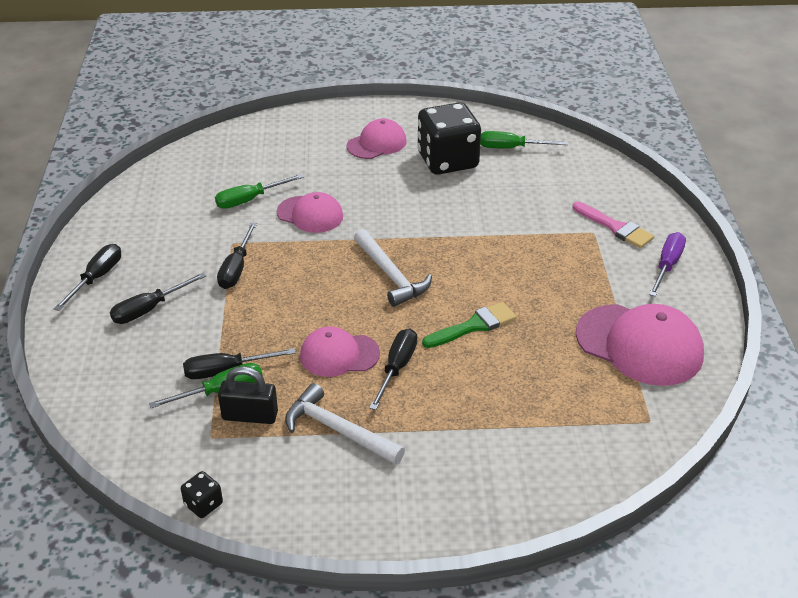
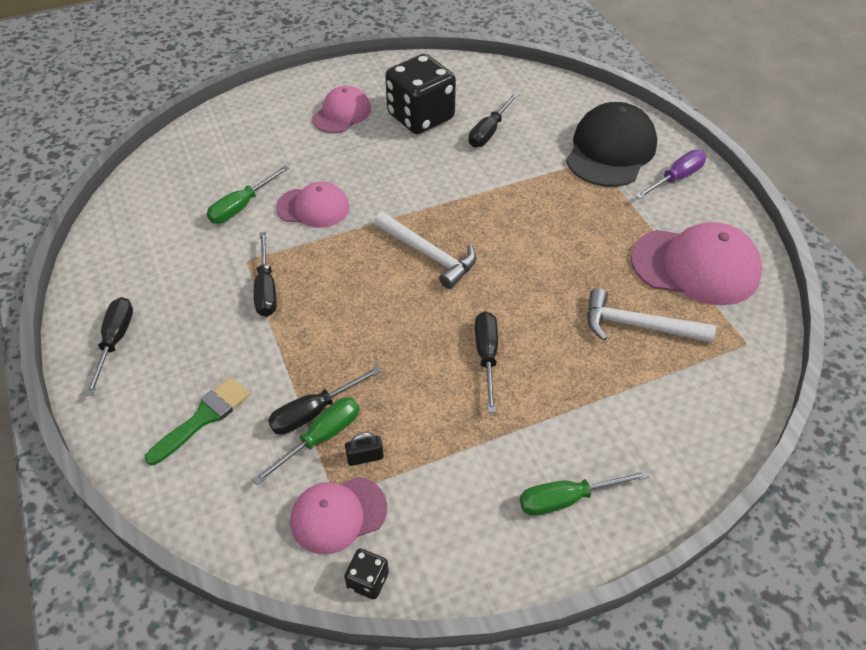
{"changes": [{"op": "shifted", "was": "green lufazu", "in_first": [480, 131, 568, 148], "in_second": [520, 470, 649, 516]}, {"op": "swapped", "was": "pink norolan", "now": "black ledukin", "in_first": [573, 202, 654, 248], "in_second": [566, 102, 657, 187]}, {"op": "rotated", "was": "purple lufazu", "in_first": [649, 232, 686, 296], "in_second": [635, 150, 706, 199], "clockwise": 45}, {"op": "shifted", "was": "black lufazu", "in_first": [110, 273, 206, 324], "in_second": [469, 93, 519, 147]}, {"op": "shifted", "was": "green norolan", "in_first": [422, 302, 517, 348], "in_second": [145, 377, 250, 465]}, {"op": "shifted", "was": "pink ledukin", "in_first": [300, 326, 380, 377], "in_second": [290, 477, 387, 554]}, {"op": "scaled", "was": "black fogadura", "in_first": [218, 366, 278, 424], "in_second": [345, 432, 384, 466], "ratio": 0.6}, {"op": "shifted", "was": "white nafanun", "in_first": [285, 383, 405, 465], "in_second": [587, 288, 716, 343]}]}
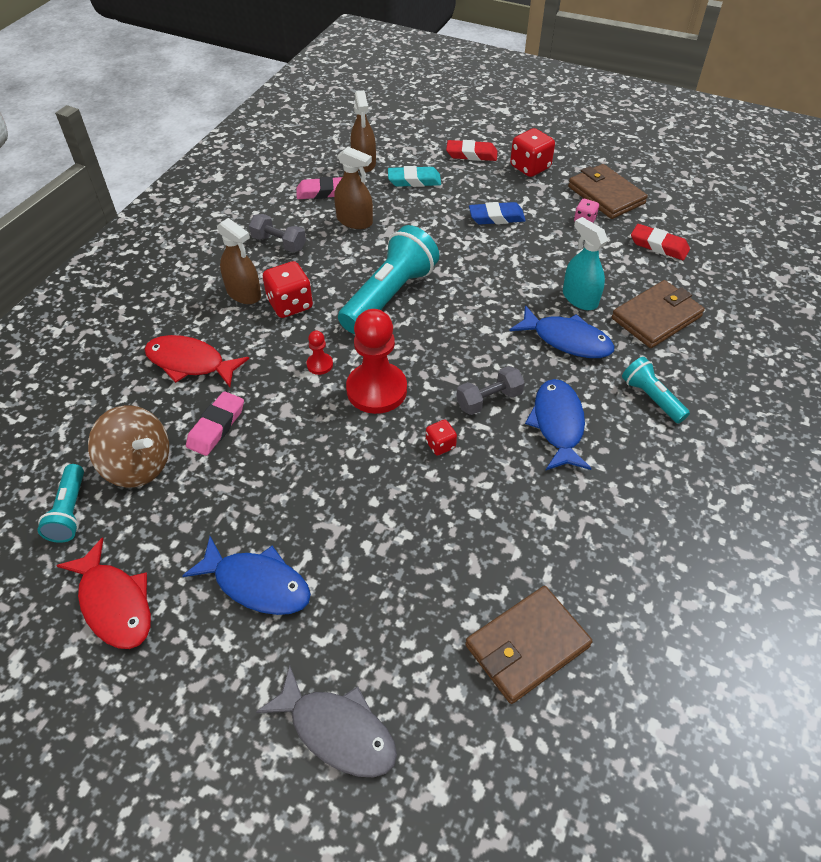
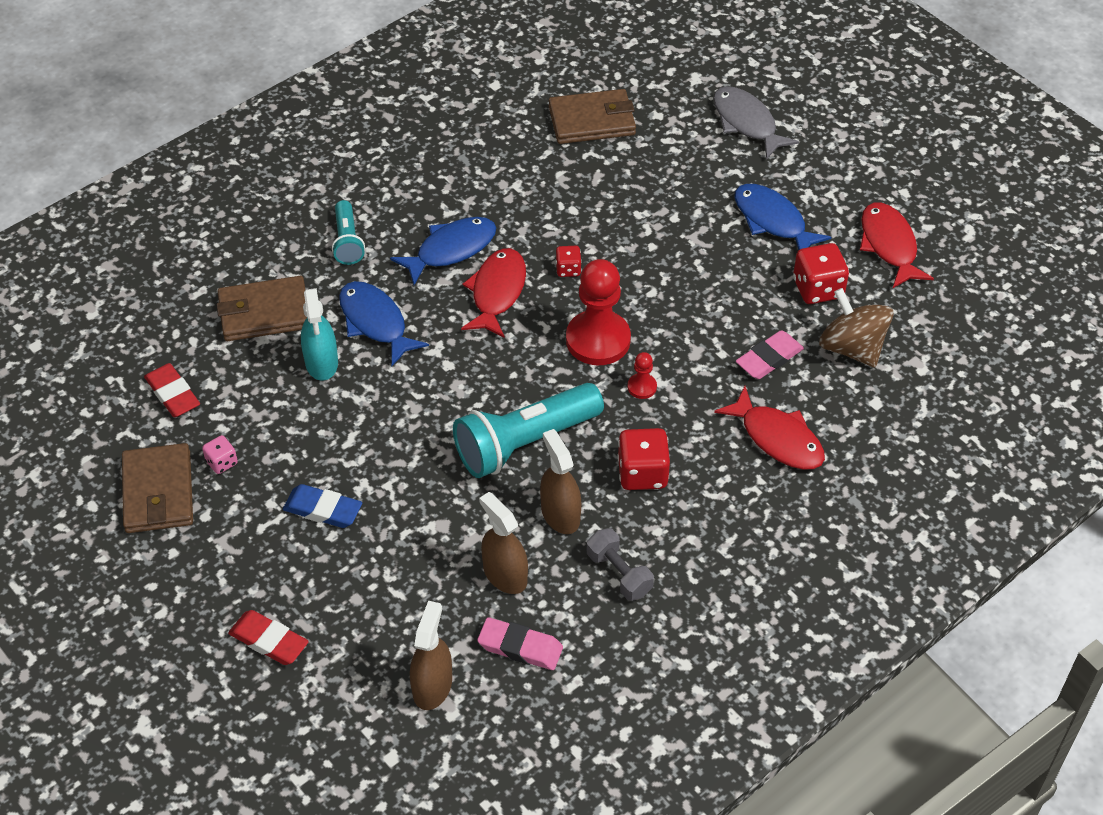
{"changes": [{"op": "shifted", "was": "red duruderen", "in_first": [510, 128, 555, 177], "in_second": [793, 243, 849, 304]}, {"op": "gone", "was": "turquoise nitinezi", "in_first": [388, 166, 441, 187]}, {"op": "shifted", "was": "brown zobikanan", "in_first": [217, 218, 261, 304], "in_second": [540, 429, 581, 534]}, {"op": "swapped", "was": "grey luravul", "now": "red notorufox", "in_first": [456, 366, 525, 415], "in_second": [461, 248, 526, 338]}, {"op": "rotated", "was": "blue notorufox", "in_first": [525, 379, 592, 470], "in_second": [390, 217, 496, 285], "clockwise": -150}, {"op": "gone", "was": "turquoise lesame", "in_first": [38, 464, 84, 543]}]}
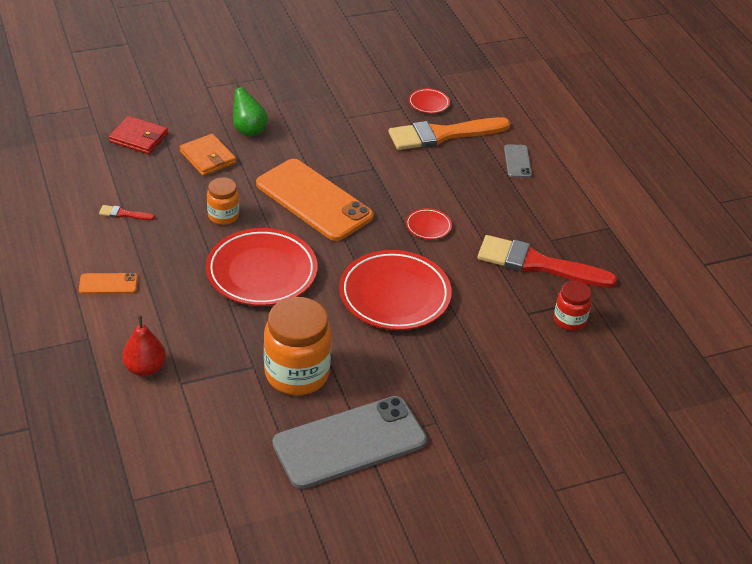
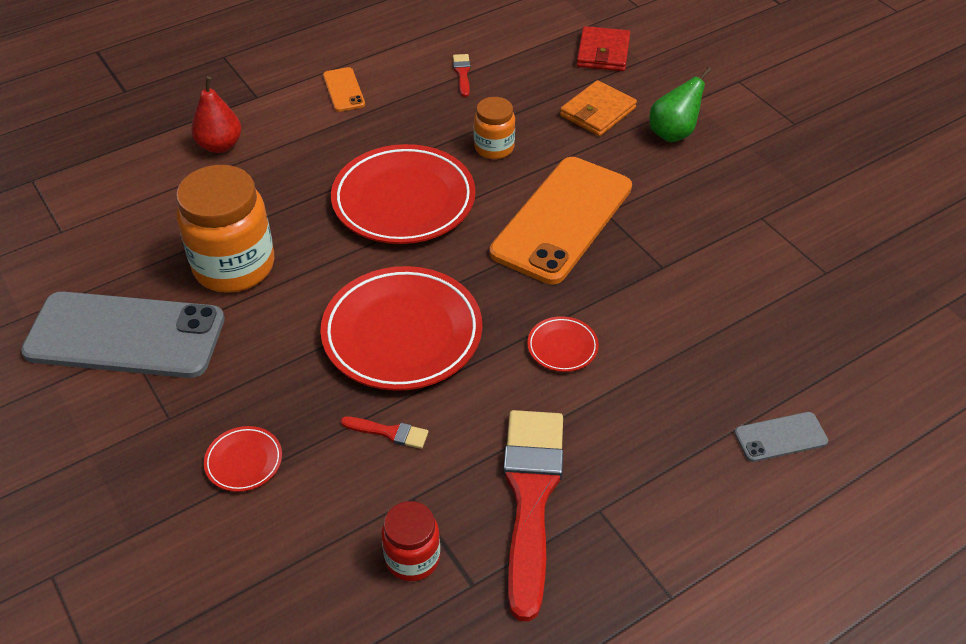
{"changes": [{"op": "shifted", "was": "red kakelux", "in_first": [408, 88, 450, 113], "in_second": [204, 426, 282, 492]}, {"op": "gone", "was": "orange norolan", "in_first": [389, 117, 510, 150]}, {"op": "rotated", "was": "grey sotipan", "in_first": [273, 396, 427, 489], "in_second": [21, 292, 225, 378], "clockwise": -45}, {"op": "new", "now": "red norolan", "in_second": [341, 416, 428, 449]}]}
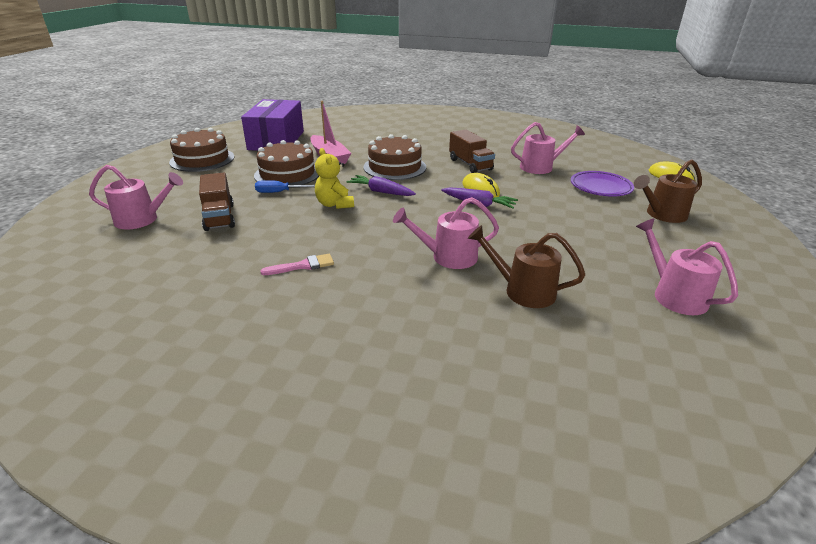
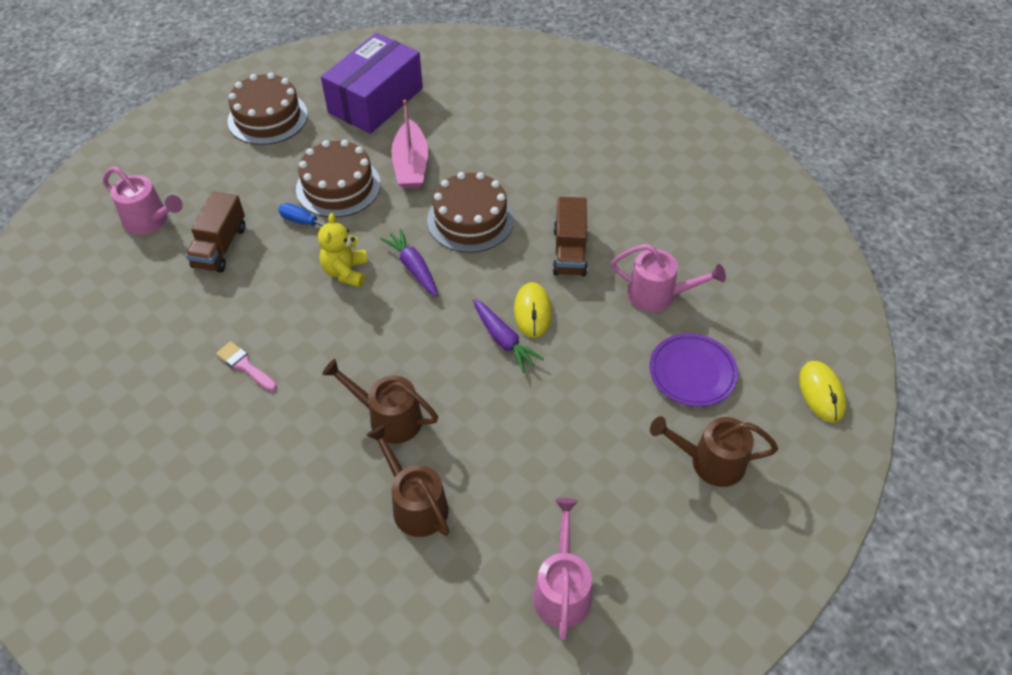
{"changes": [{"op": "repainted", "was": "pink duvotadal", "now": "brown duvotadal", "in_first": [393, 197, 499, 269], "in_second": [322, 359, 438, 444]}, {"op": "rotated", "was": "pink norolan", "in_first": [260, 254, 334, 275], "in_second": [216, 341, 277, 391], "clockwise": -150}]}
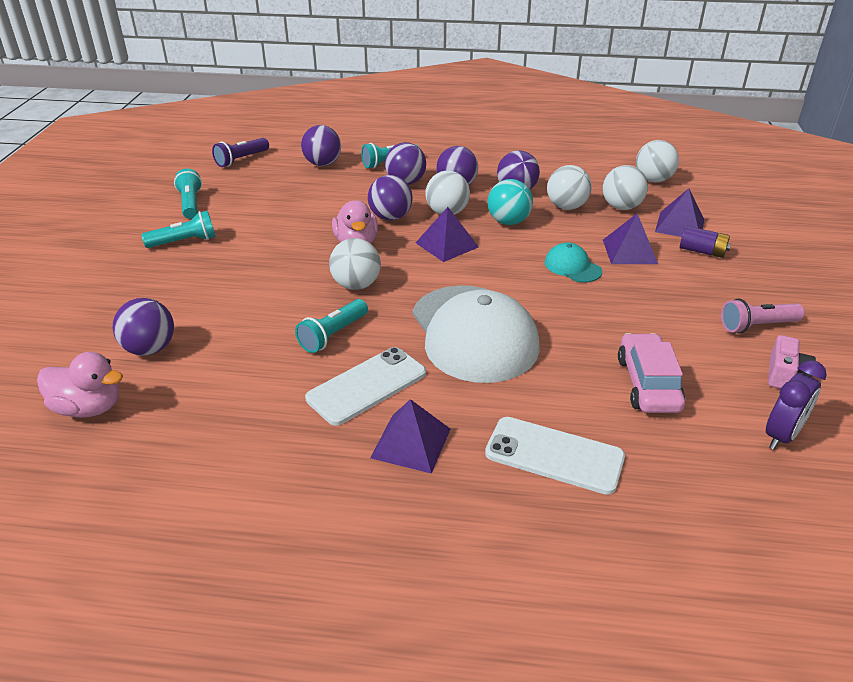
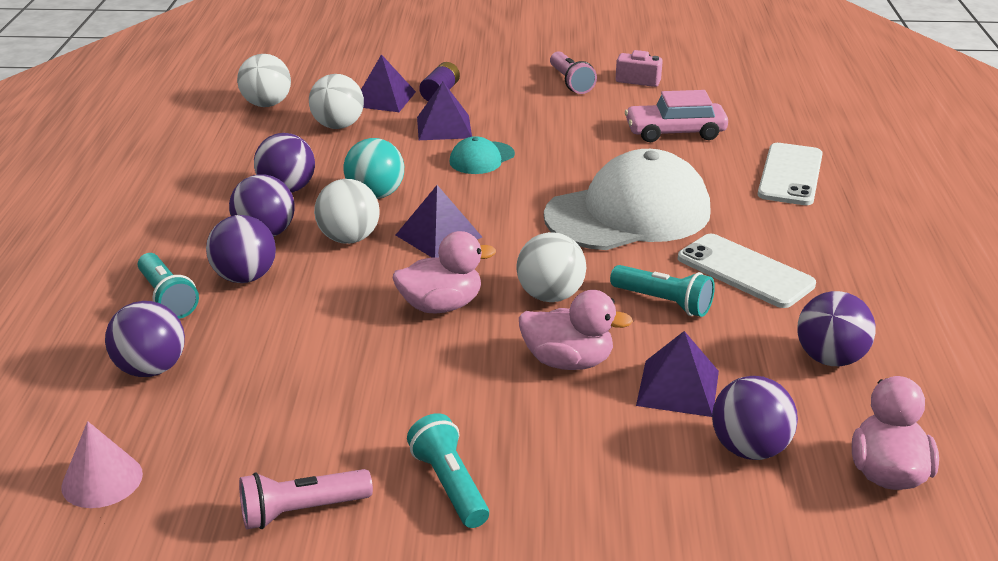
{"changes": [{"op": "swapped", "was": "purple lesame", "now": "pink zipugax", "in_first": [212, 138, 269, 167], "in_second": [61, 421, 143, 508]}, {"op": "gone", "was": "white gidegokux", "in_first": [547, 165, 592, 210]}, {"op": "repainted", "was": "turquoise lesame", "now": "pink lesame", "in_first": [174, 169, 202, 219], "in_second": [239, 469, 373, 529]}, {"op": "shifted", "was": "purple gidegokux", "in_first": [368, 175, 413, 221], "in_second": [797, 291, 876, 366]}, {"op": "gone", "was": "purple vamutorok", "in_first": [766, 360, 827, 450]}, {"op": "shifted", "was": "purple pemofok", "in_first": [370, 399, 451, 474], "in_second": [636, 331, 719, 417]}, {"op": "new", "now": "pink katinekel", "in_second": [519, 290, 633, 370]}]}
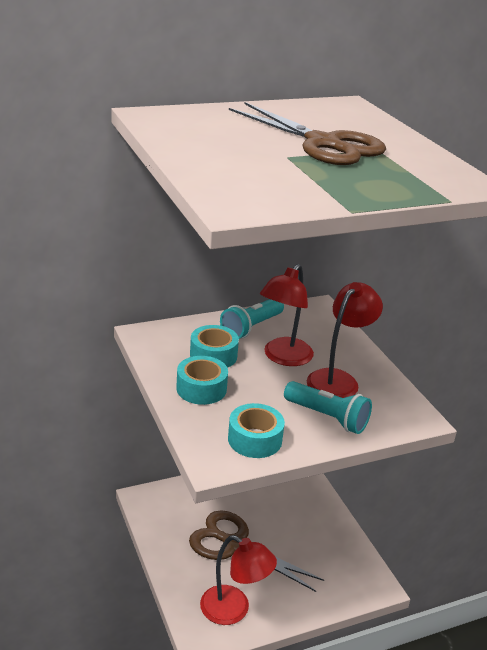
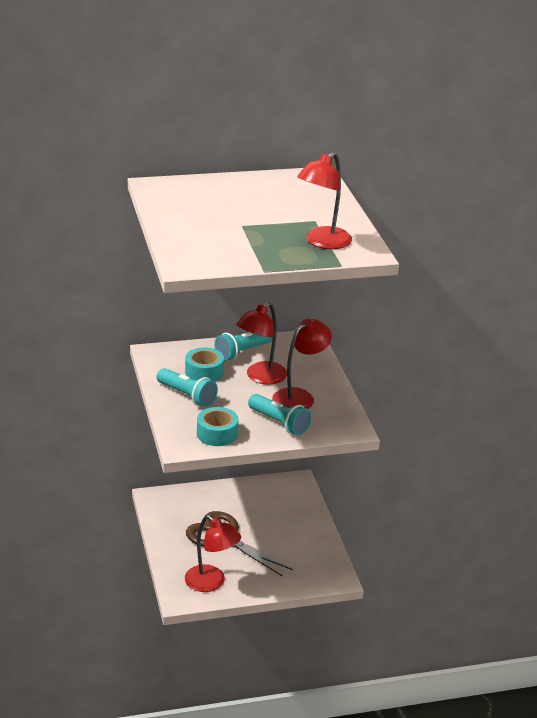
{"changes": [{"op": "gone", "was": "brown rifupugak", "in_first": [229, 102, 386, 165]}, {"op": "swapped", "was": "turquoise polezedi", "now": "turquoise lesame", "in_first": [176, 356, 228, 405], "in_second": [157, 368, 218, 407]}, {"op": "new", "now": "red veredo", "in_second": [297, 152, 352, 249]}]}
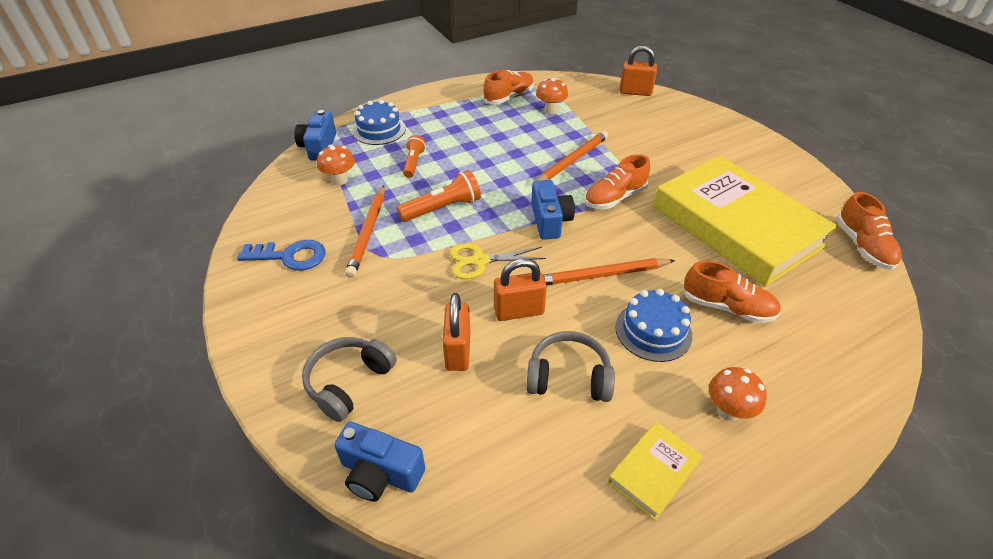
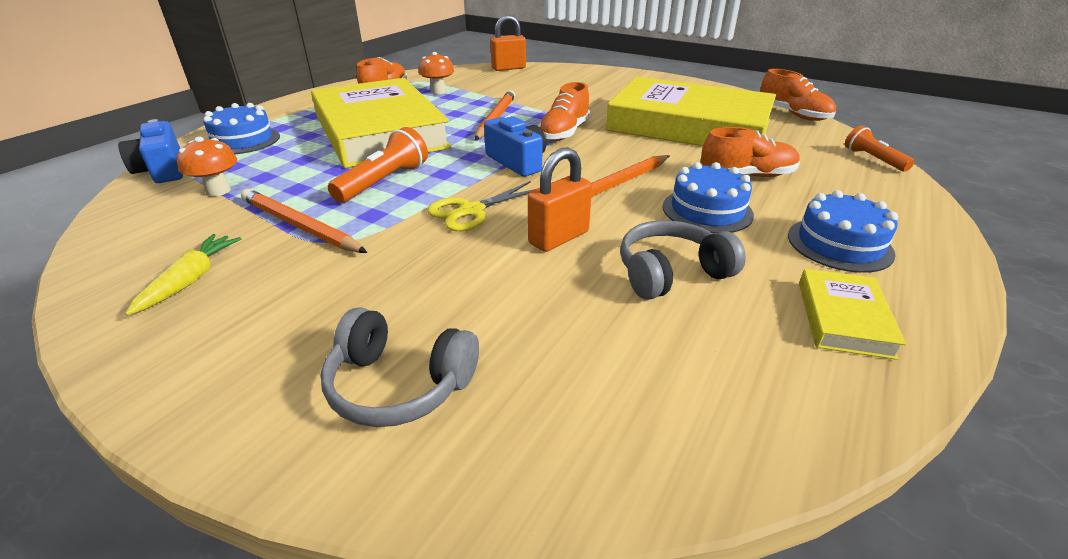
{"changes": [{"op": "shifted", "was": "orange lesame", "in_first": [403, 135, 426, 178], "in_second": [845, 126, 915, 172]}, {"op": "rotated", "was": "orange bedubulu", "in_first": [345, 185, 385, 278], "in_second": [241, 189, 367, 253], "clockwise": 150}, {"op": "swapped", "was": "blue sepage", "now": "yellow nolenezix", "in_first": [237, 240, 325, 271], "in_second": [125, 234, 241, 316]}, {"op": "gone", "was": "orange fogadura", "in_first": [442, 293, 470, 371]}, {"op": "rotated", "was": "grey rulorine", "in_first": [302, 337, 397, 422], "in_second": [321, 308, 479, 427], "clockwise": -75}, {"op": "swapped", "was": "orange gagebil", "now": "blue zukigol", "in_first": [709, 367, 767, 421], "in_second": [788, 190, 898, 273]}, {"op": "gone", "was": "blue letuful", "in_first": [334, 422, 425, 502]}, {"op": "new", "now": "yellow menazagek", "in_second": [311, 78, 452, 168]}]}
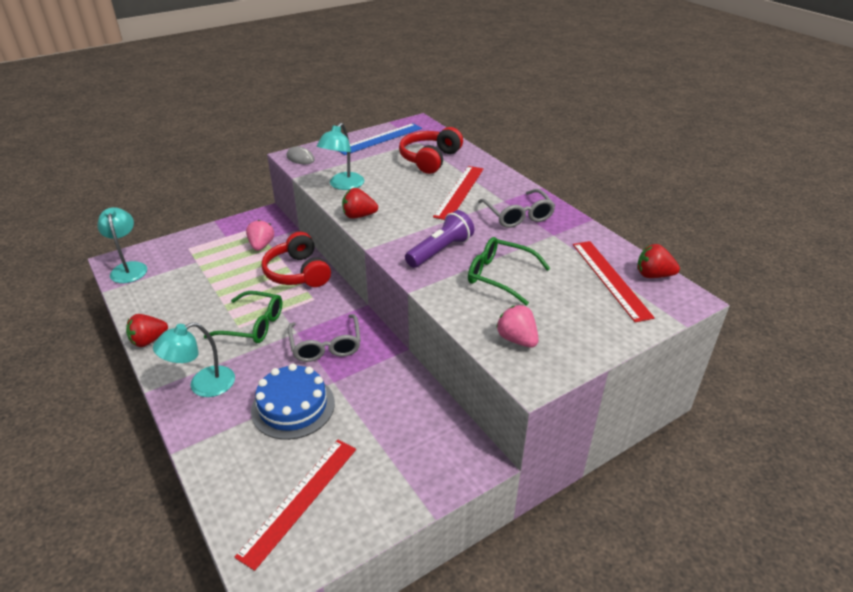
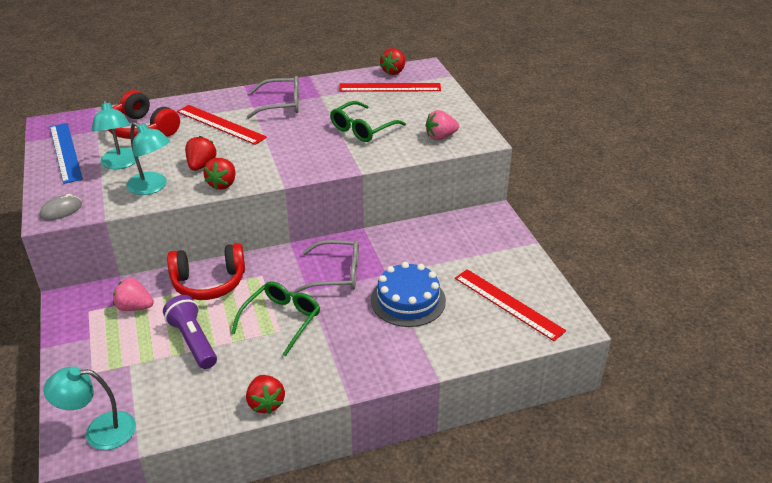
{"changes": [{"op": "shifted", "was": "purple lesame", "in_first": [405, 210, 474, 268], "in_second": [163, 295, 217, 369]}, {"op": "shifted", "was": "turquoise veredo", "in_first": [153, 322, 235, 397], "in_second": [92, 99, 139, 169]}, {"op": "new", "now": "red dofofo", "in_second": [185, 136, 217, 171]}]}
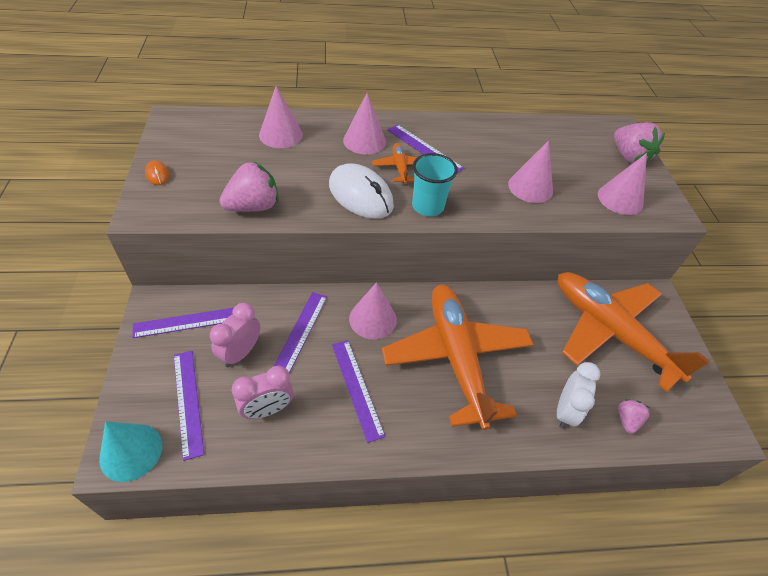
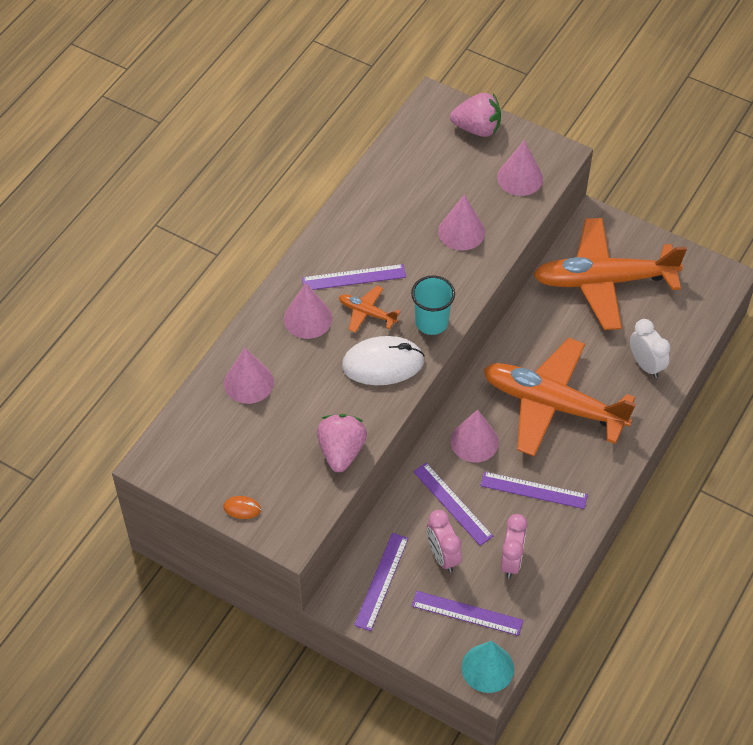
{"changes": [{"op": "gone", "was": "pink dofofo", "in_first": [618, 399, 650, 434]}]}
